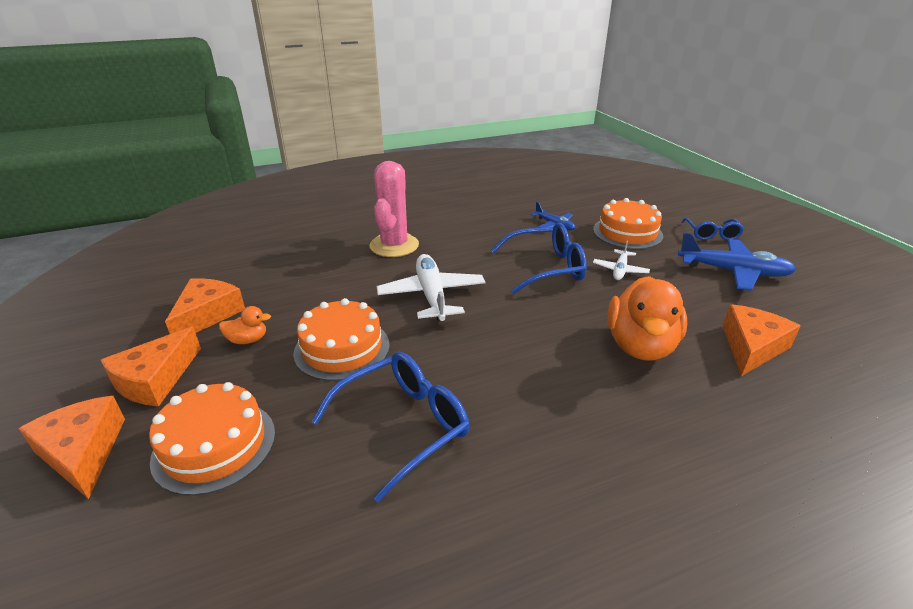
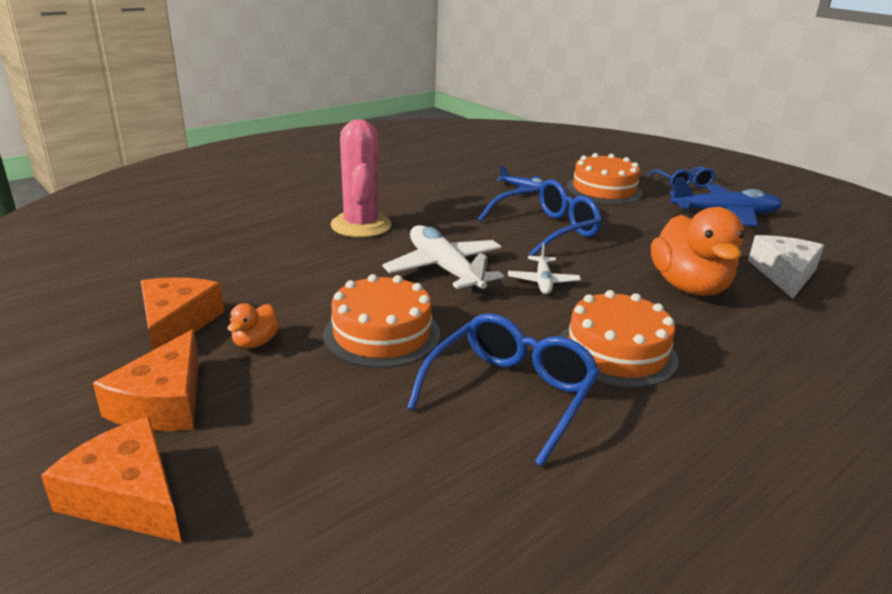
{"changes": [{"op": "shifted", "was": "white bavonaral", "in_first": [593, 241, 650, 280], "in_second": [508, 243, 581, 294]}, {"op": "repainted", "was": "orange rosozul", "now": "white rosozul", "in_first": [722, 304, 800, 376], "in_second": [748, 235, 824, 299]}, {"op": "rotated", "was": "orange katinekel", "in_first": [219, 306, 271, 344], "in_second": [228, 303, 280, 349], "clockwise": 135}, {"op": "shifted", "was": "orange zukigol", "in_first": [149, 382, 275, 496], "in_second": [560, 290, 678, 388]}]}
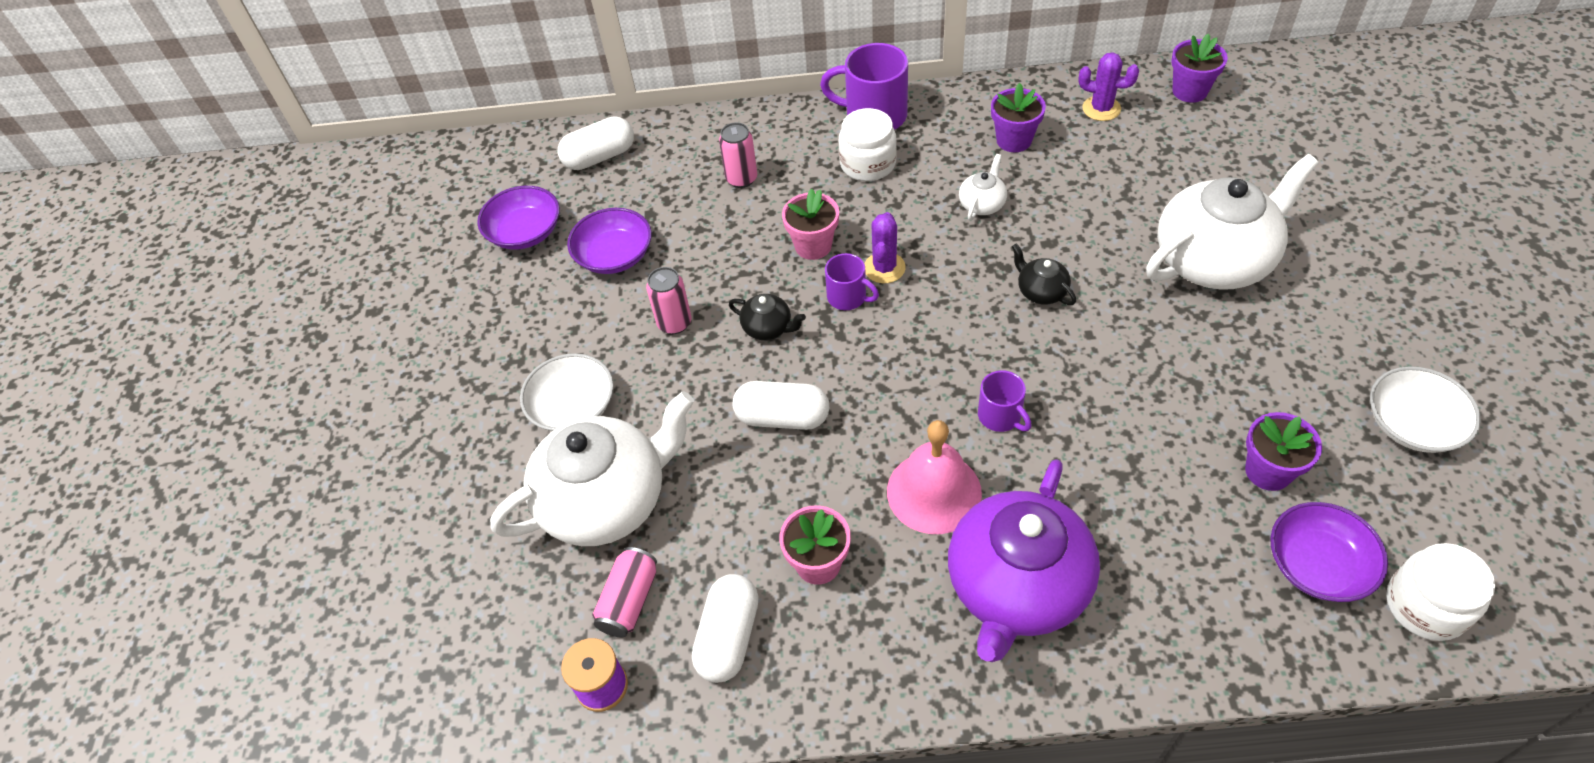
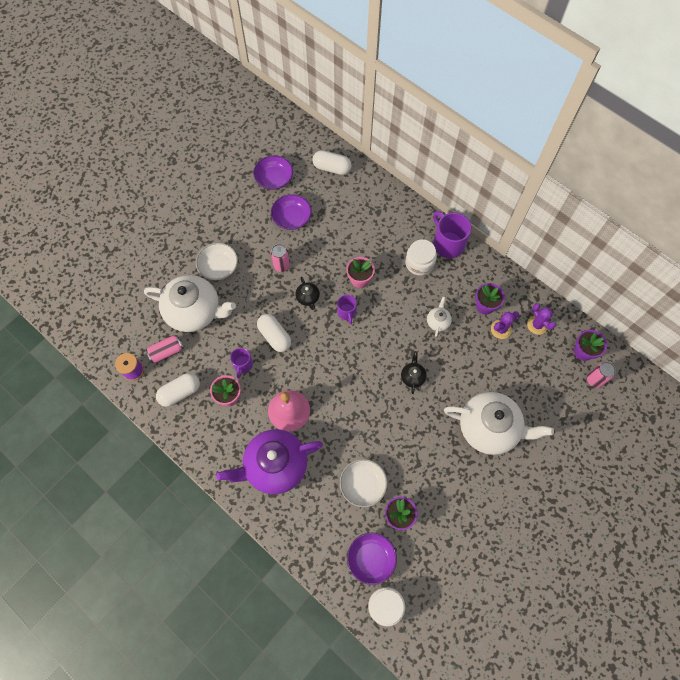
{"changes": [{"op": "shifted", "was": "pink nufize", "in_first": [719, 122, 757, 188], "in_second": [587, 362, 616, 388]}, {"op": "rotated", "was": "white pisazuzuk", "in_first": [959, 154, 1007, 220], "in_second": [427, 297, 452, 337], "clockwise": -60}, {"op": "shifted", "was": "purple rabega", "in_first": [865, 212, 906, 283], "in_second": [491, 311, 519, 339]}, {"op": "shifted", "was": "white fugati", "in_first": [1370, 366, 1481, 453], "in_second": [340, 459, 387, 507]}, {"op": "shifted", "was": "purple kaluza", "in_first": [978, 370, 1032, 432], "in_second": [230, 348, 253, 378]}]}
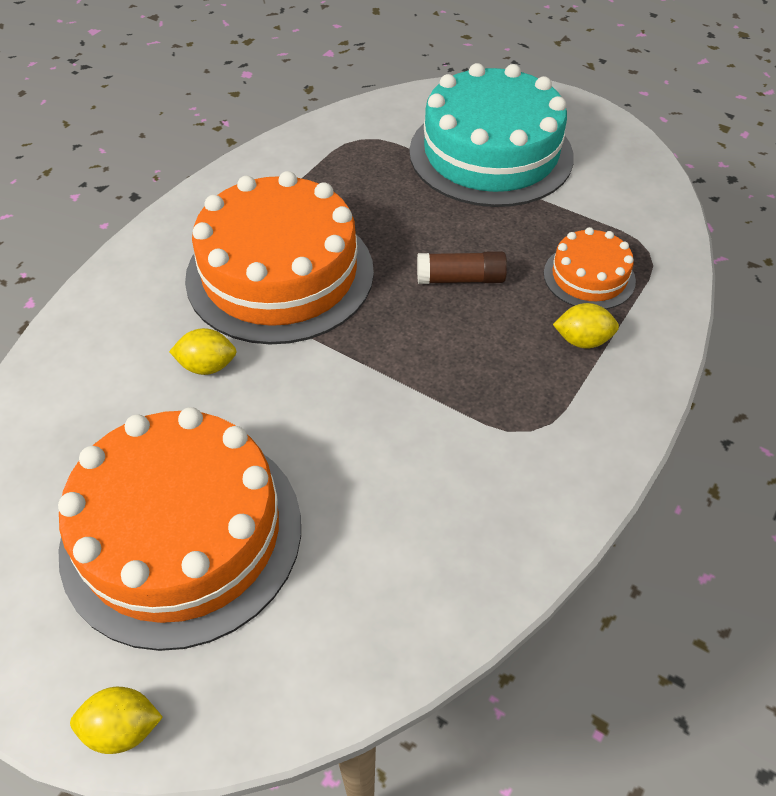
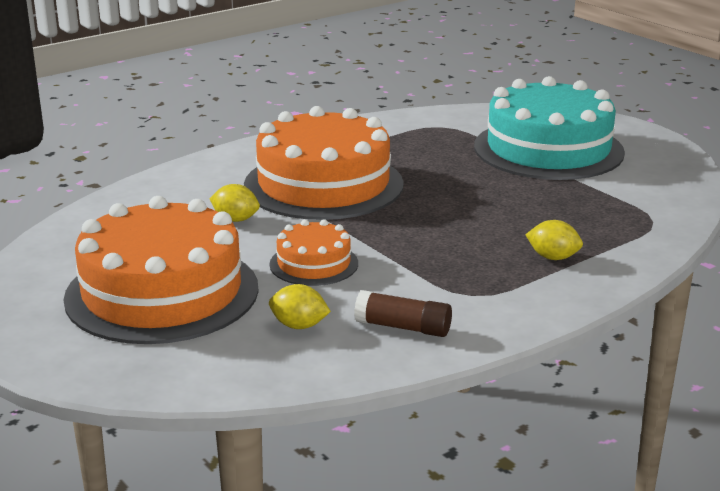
{"changes": [{"op": "shifted", "was": "orange zukigol", "in_first": [544, 227, 636, 309], "in_second": [269, 219, 358, 286]}, {"op": "shifted", "was": "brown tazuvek", "in_first": [417, 251, 507, 284], "in_second": [354, 290, 452, 337]}, {"op": "shifted", "was": "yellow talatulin", "in_first": [70, 687, 163, 754], "in_second": [269, 284, 331, 329]}]}
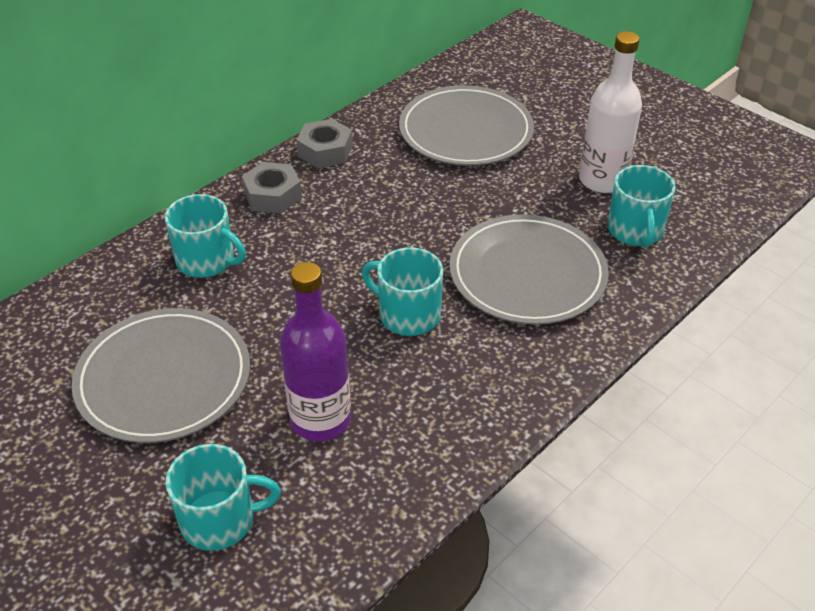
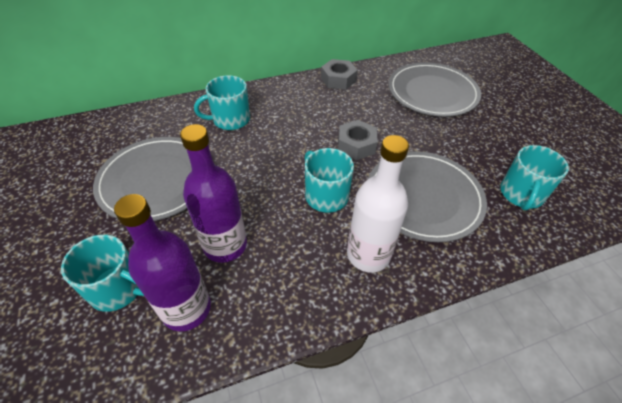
{"changes": [{"op": "shifted", "was": "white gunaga", "in_first": [579, 31, 642, 193], "in_second": [347, 135, 409, 272]}, {"op": "shifted", "was": "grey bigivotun", "in_first": [242, 162, 302, 214], "in_second": [338, 120, 378, 160]}, {"op": "rotated", "was": "turquoise kaluza", "in_first": [165, 194, 246, 278], "in_second": [194, 75, 250, 130], "clockwise": 105}, {"op": "new", "now": "purple gunaga", "in_second": [114, 194, 211, 331]}]}
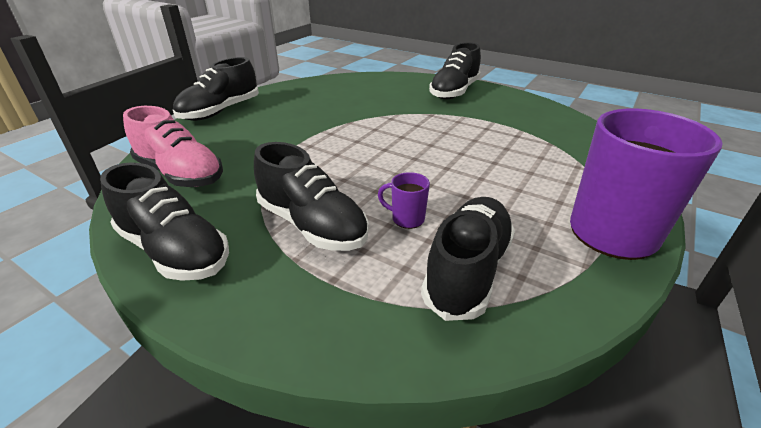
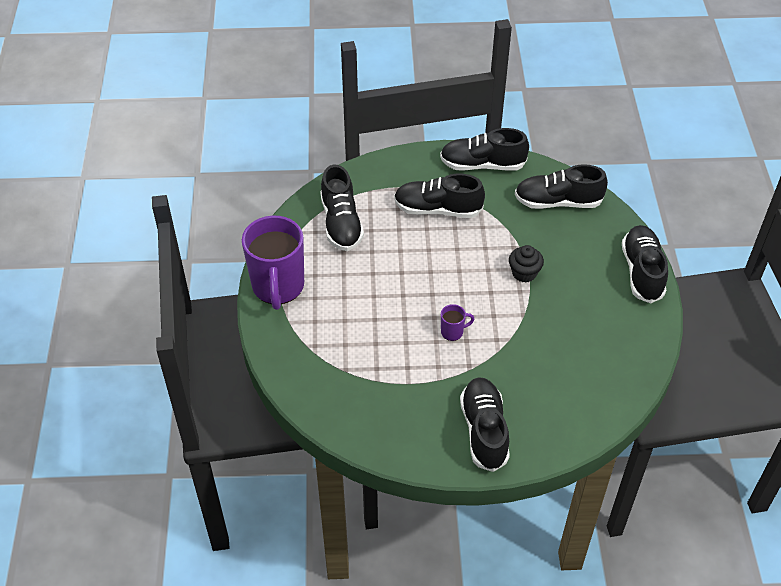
{"changes": [{"op": "repainted", "was": "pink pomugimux", "now": "black pomugimux", "in_first": [123, 106, 223, 187], "in_second": [515, 164, 608, 209]}, {"op": "shifted", "was": "purple kaluza", "in_first": [378, 172, 430, 229], "in_second": [441, 304, 474, 341]}, {"op": "new", "now": "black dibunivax", "in_second": [509, 245, 544, 283]}]}
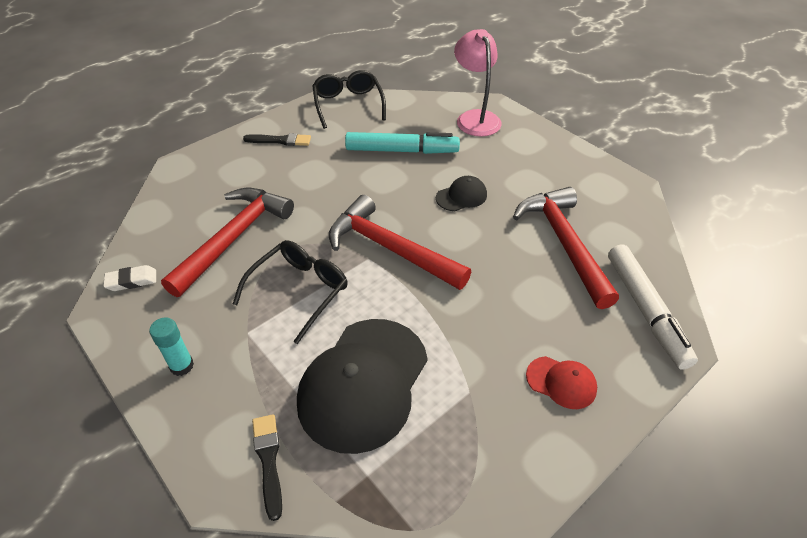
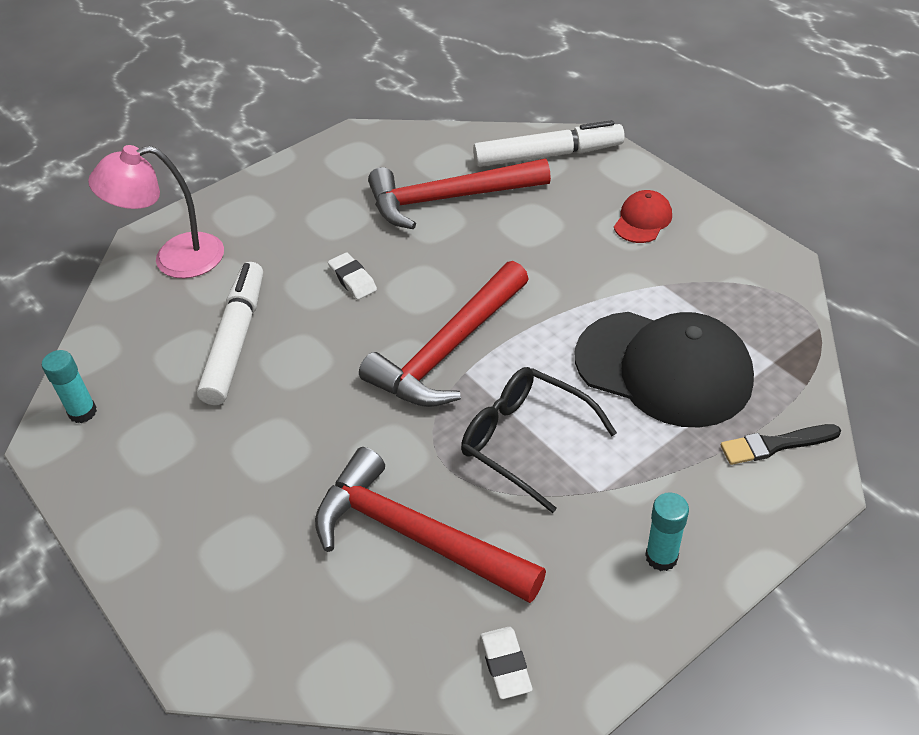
{"changes": [{"op": "swapped", "was": "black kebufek", "now": "turquoise tazuvek", "in_first": [312, 70, 386, 129], "in_second": [42, 350, 97, 423]}, {"op": "repainted", "was": "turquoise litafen", "now": "white litafen", "in_first": [345, 132, 460, 154], "in_second": [197, 262, 263, 405]}, {"op": "gone", "was": "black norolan", "in_first": [243, 133, 311, 146]}, {"op": "swapped", "was": "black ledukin", "now": "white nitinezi", "in_first": [436, 176, 487, 211], "in_second": [328, 252, 377, 299]}]}
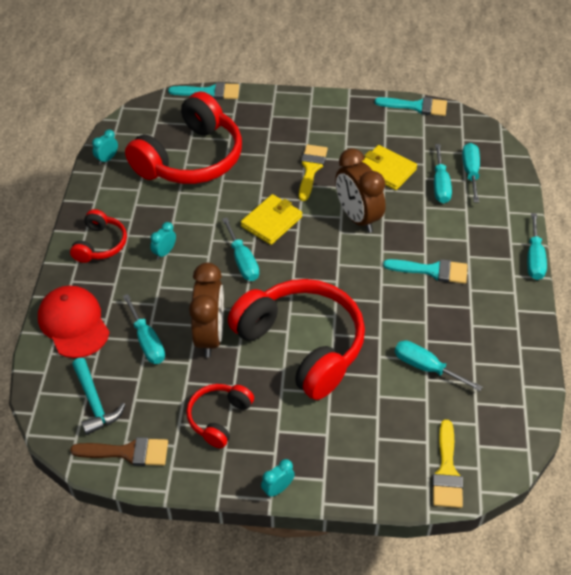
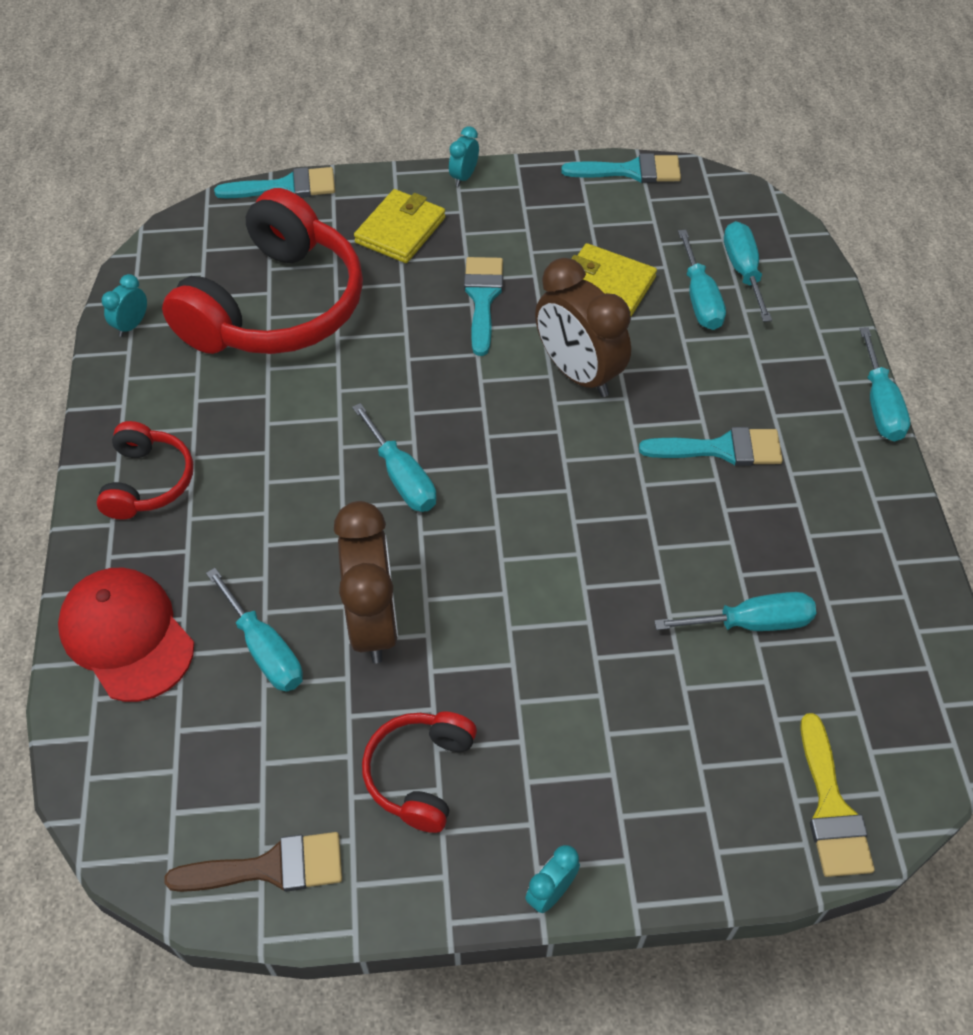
{"changes": [{"op": "repainted", "was": "yellow norolan", "now": "turquoise norolan", "in_first": [299, 144, 328, 201], "in_second": [464, 257, 503, 356]}, {"op": "shifted", "was": "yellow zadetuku", "in_first": [241, 194, 302, 245], "in_second": [354, 189, 446, 263]}, {"op": "shifted", "was": "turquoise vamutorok", "in_first": [150, 222, 176, 260], "in_second": [449, 126, 479, 186]}, {"op": "gone", "was": "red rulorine", "in_first": [228, 279, 365, 400]}, {"op": "rotated", "was": "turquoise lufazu", "in_first": [395, 340, 483, 391], "in_second": [654, 592, 816, 631], "clockwise": 150}, {"op": "gone", "was": "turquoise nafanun", "in_first": [72, 358, 125, 435]}]}
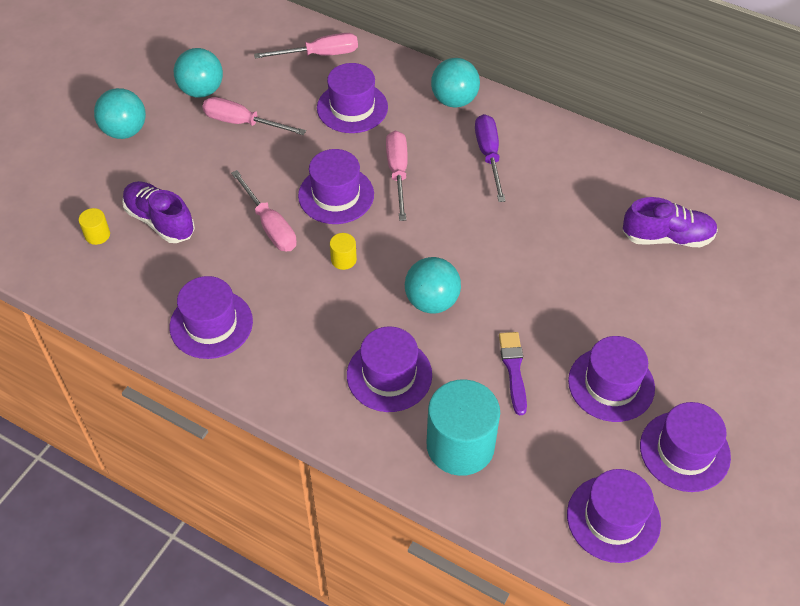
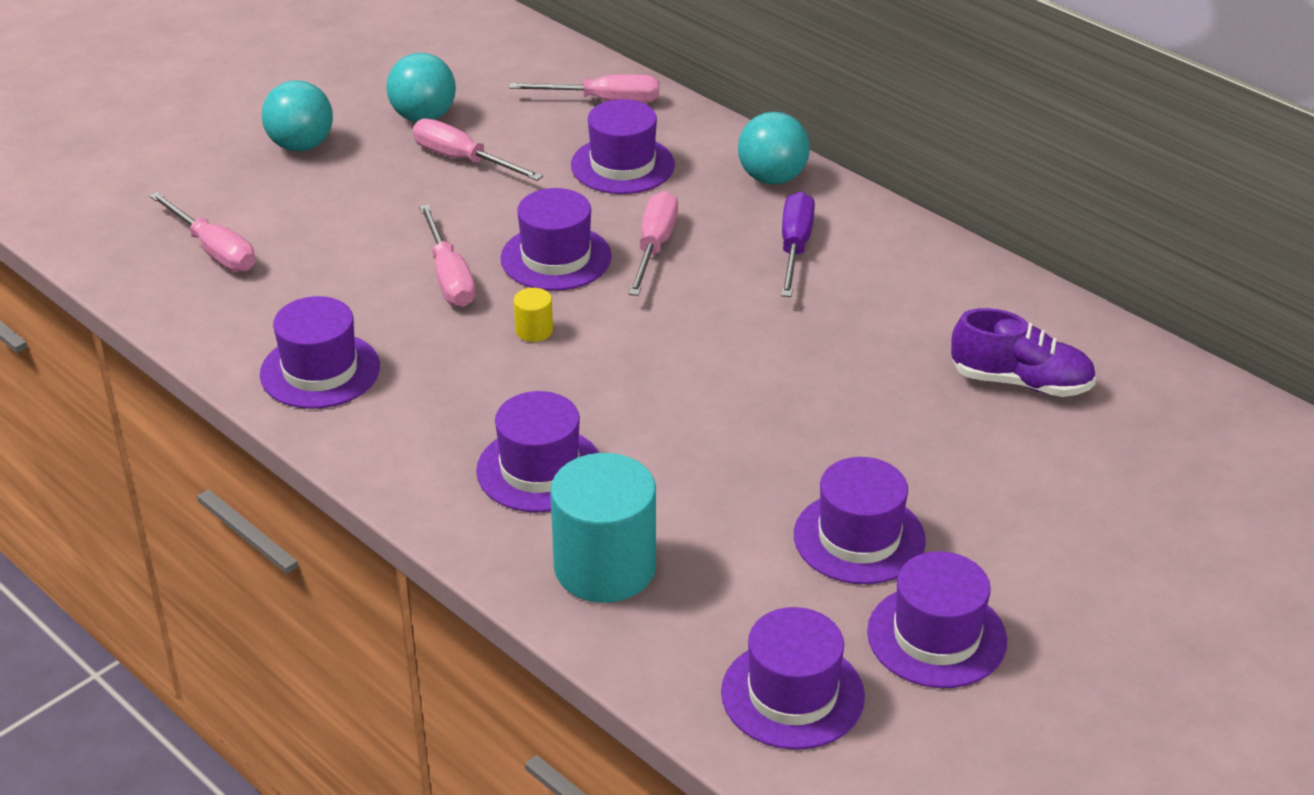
{"changes": [{"op": "gone", "was": "purple pomugimux", "in_first": [122, 181, 195, 243]}, {"op": "swapped", "was": "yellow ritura", "now": "pink lufazu", "in_first": [78, 208, 110, 245], "in_second": [149, 192, 255, 272]}, {"op": "gone", "was": "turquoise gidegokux", "in_first": [405, 257, 461, 314]}, {"op": "gone", "was": "purple norolan", "in_first": [499, 332, 527, 415]}]}
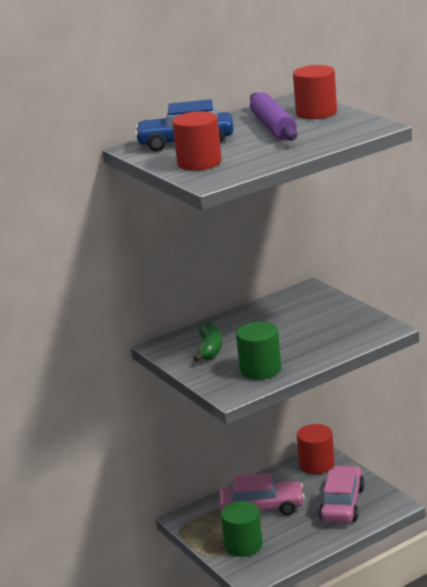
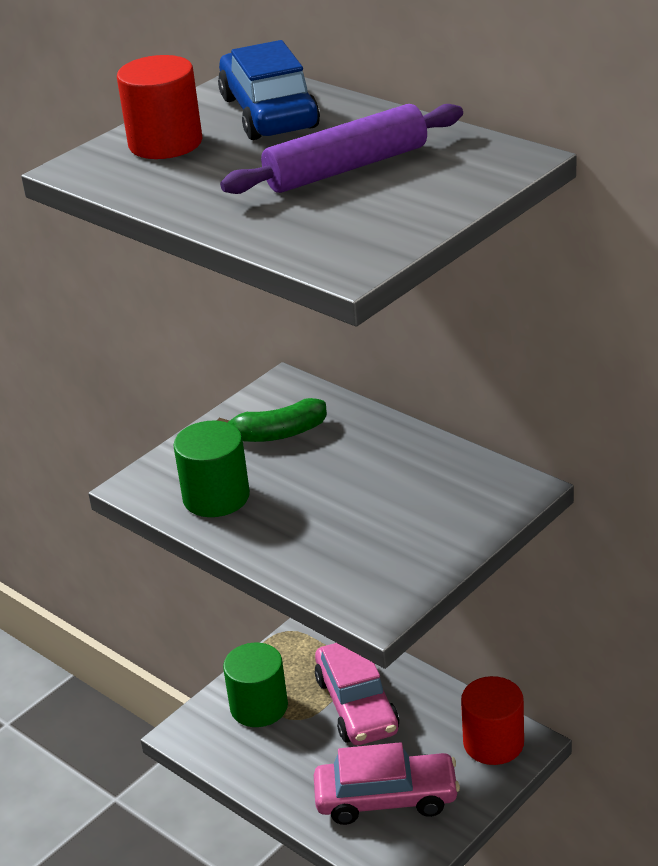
{"changes": [{"op": "gone", "was": "red ritura", "in_first": [293, 65, 337, 119]}]}
